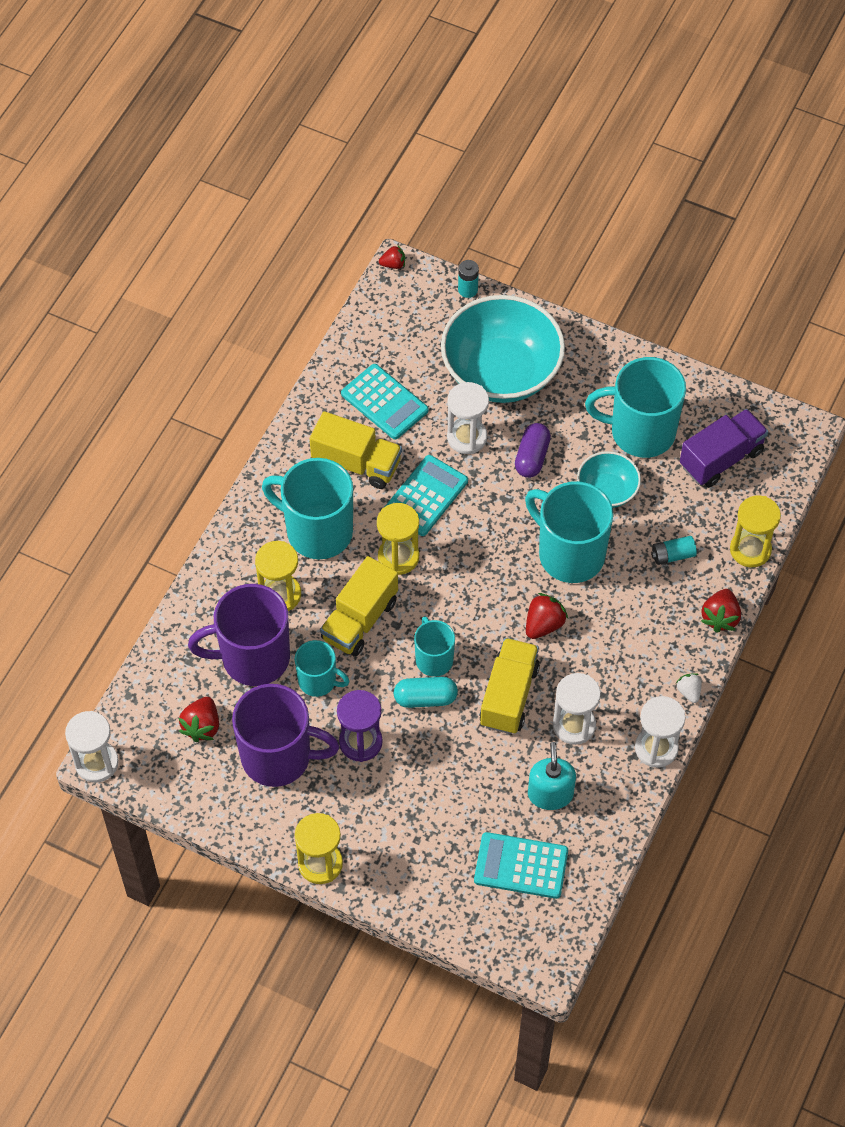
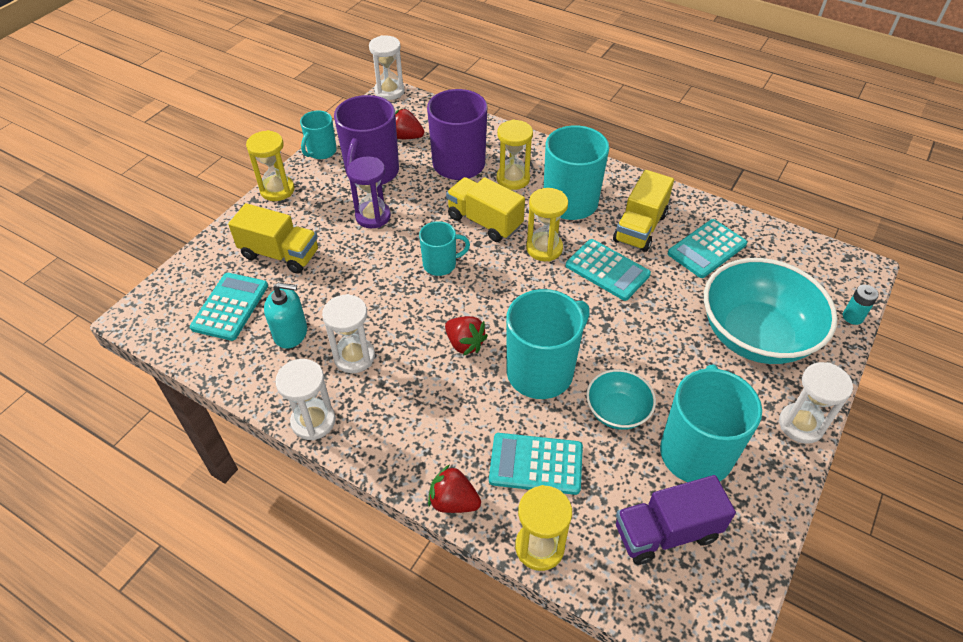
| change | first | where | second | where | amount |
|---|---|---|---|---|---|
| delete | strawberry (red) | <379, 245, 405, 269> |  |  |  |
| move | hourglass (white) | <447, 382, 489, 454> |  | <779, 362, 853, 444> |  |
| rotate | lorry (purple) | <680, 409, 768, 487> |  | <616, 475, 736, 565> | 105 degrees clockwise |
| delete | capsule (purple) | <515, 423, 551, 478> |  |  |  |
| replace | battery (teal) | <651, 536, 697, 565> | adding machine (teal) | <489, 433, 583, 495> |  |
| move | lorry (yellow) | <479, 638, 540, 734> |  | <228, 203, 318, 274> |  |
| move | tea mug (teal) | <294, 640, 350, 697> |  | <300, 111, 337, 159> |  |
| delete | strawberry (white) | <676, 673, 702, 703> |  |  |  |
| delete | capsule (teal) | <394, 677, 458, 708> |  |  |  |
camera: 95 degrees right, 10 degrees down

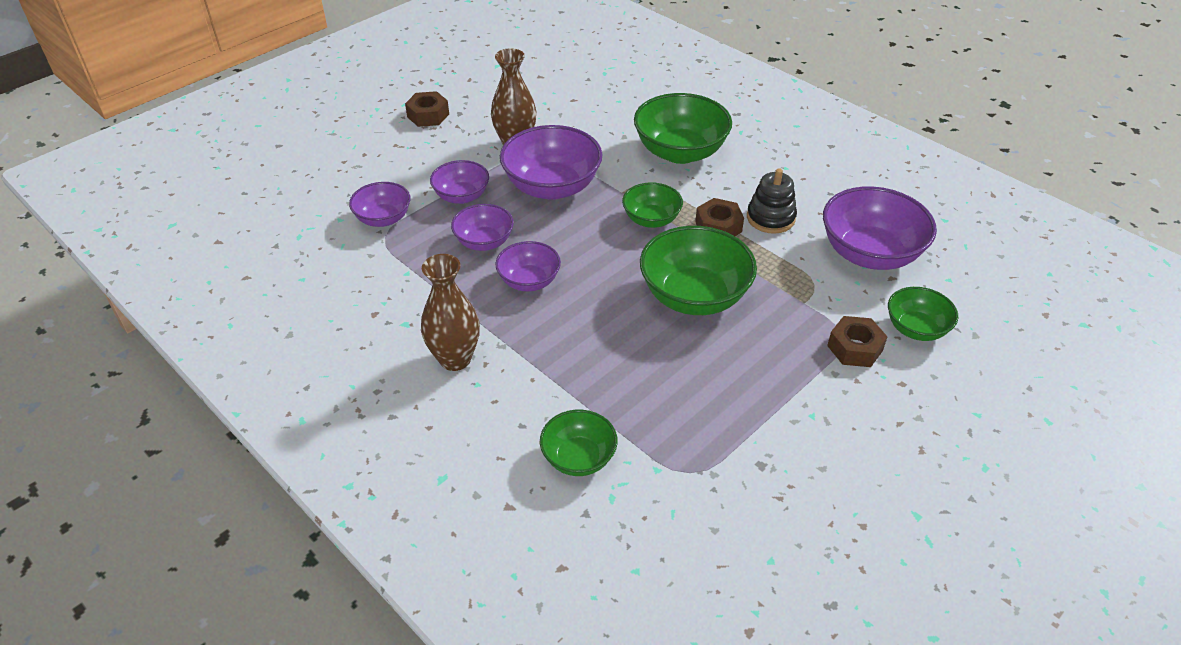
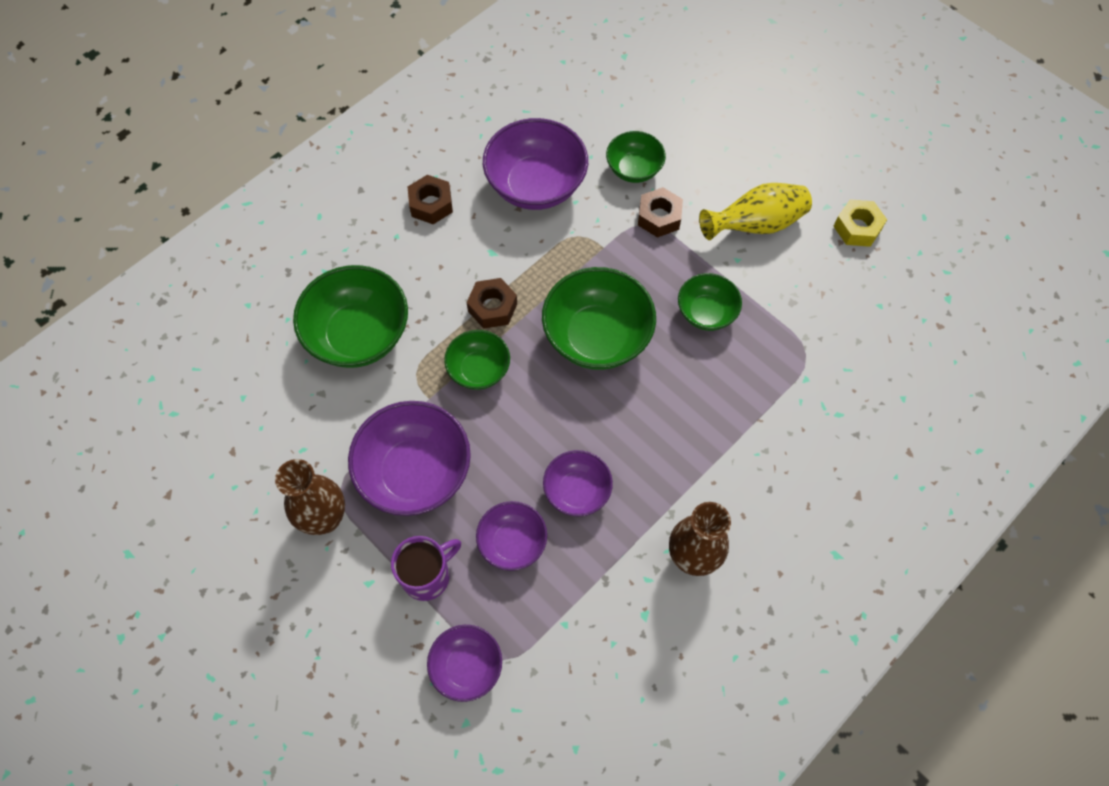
| change | first | where | second | where | amount |
|---|---|---|---|---|---|
| move | hex nut (russet) | <405, 91, 449, 127> |  | <408, 175, 453, 224> |  |
| replace | bowl (purple) | <430, 160, 489, 204> | tea mug (purple) | <391, 536, 461, 601> |  |
| delete | stacking rings (black) | <747, 169, 797, 234> |  |  |  |
| move | bowl (green) | <540, 410, 618, 476> |  | <678, 273, 742, 331> |  |
| insert |  |  | vase (yellow) | <699, 183, 812, 240> |  |
| insert |  |  | hex nut (yellow) | <833, 199, 887, 247> |  |
camera: 90 degrees left, 20 degrees up

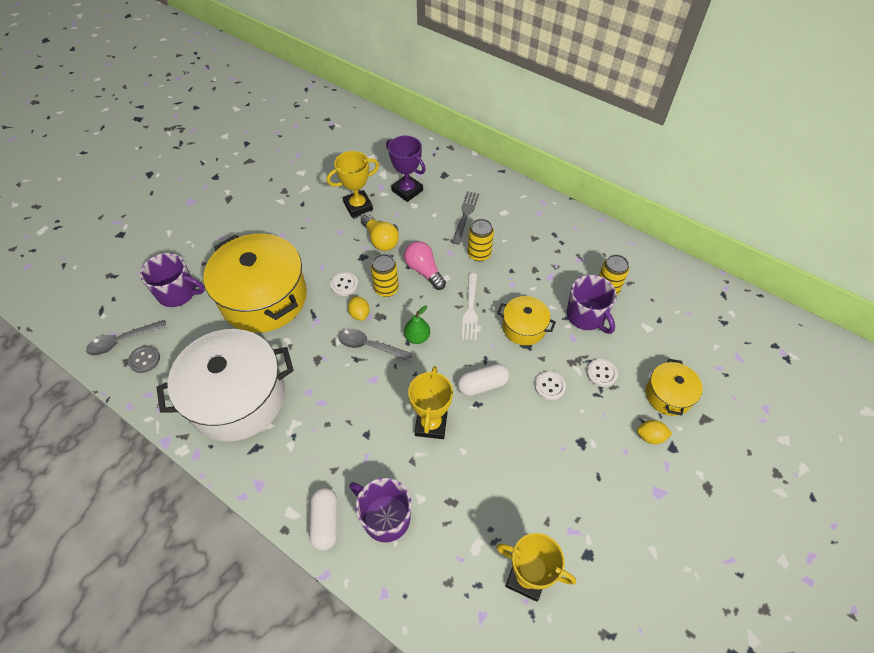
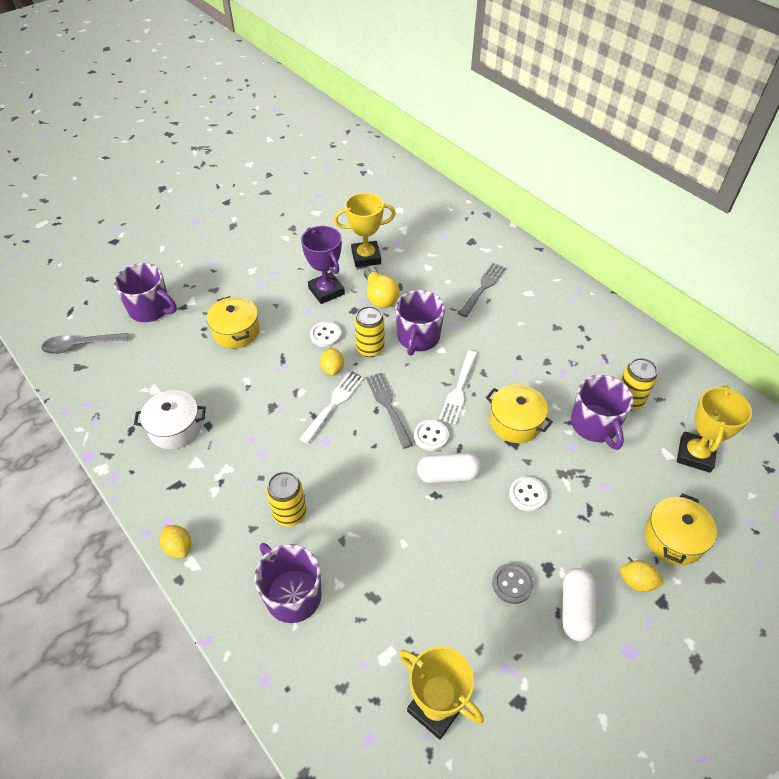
| change | first | where | second | where | amount |
|---|---|---|---|---|---|
| move | trophy (purple) | <386, 136, 426, 202> |  | <301, 226, 345, 304> |  |
| move | tin (yellow) | <468, 219, 494, 261> |  | <266, 471, 307, 527> |  |
| resize | stockpot (yellow) | <204, 234, 307, 333> |  | <207, 296, 260, 349> | x0.49 |
| replace | light bulb (rose-pink) | <404, 241, 446, 290> | tea mug (purple) | <395, 290, 445, 356> |  |
| replace | pear (green) | <404, 305, 430, 344> | table fork (grey) | <366, 373, 413, 449> |  |
| resize | stockpot (white) | <157, 329, 294, 441> |  | <134, 390, 206, 449> | x0.49 |
| replace | spoon (grey) | <338, 329, 412, 361> | table fork (white) | <300, 372, 363, 444> |  |
| move | shirt button (grey) | <128, 345, 160, 373> |  | <492, 563, 534, 604> |  |
| move | shirt button (white) | <587, 359, 618, 387> |  | <414, 420, 449, 451> |  |
| move | trophy (yellow) | <408, 366, 453, 439> |  | <677, 385, 752, 473> |  |
| move | capsule (white) | <310, 487, 337, 551> |  | <562, 568, 596, 642> |  |
| insert |  |  | toy lemon (yellow) | <160, 525, 191, 558> |  |
camera: 15 degrees right, 5 degrees down

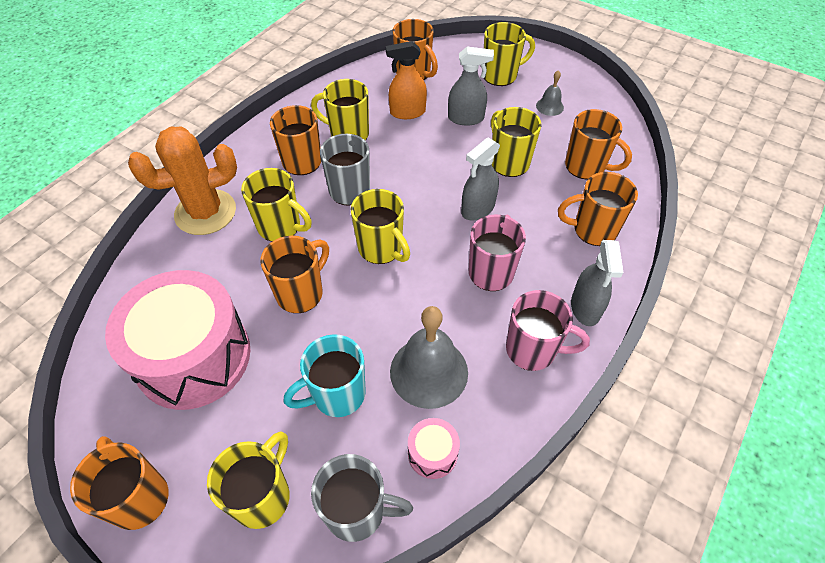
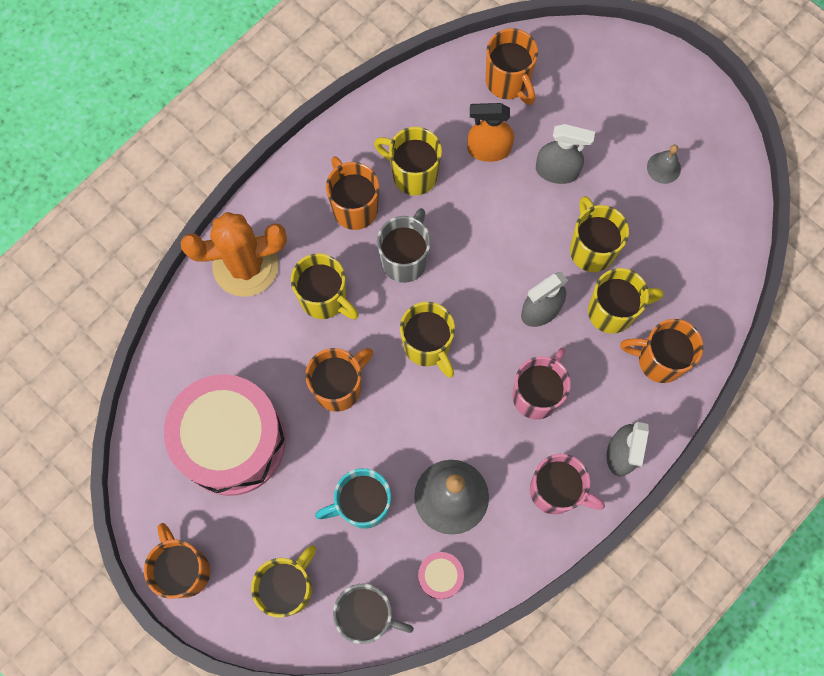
| change | first | where | second | where | amount |
|---|---|---|---|---|---|
| move | tea mug (yellow) | <484, 22, 535, 86> |  | <588, 268, 664, 334> |  |
| delete | tea mug (orange) | <565, 109, 632, 180> |  |  |  |
camera: 10 degrees right, 20 degrees up

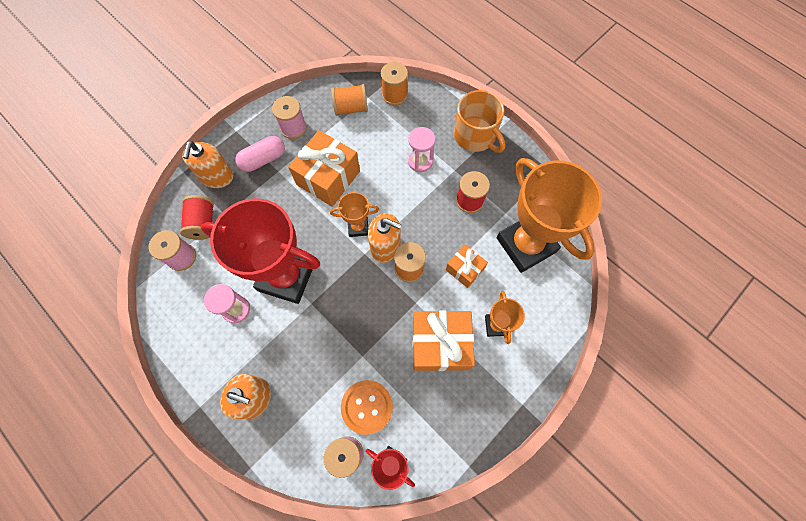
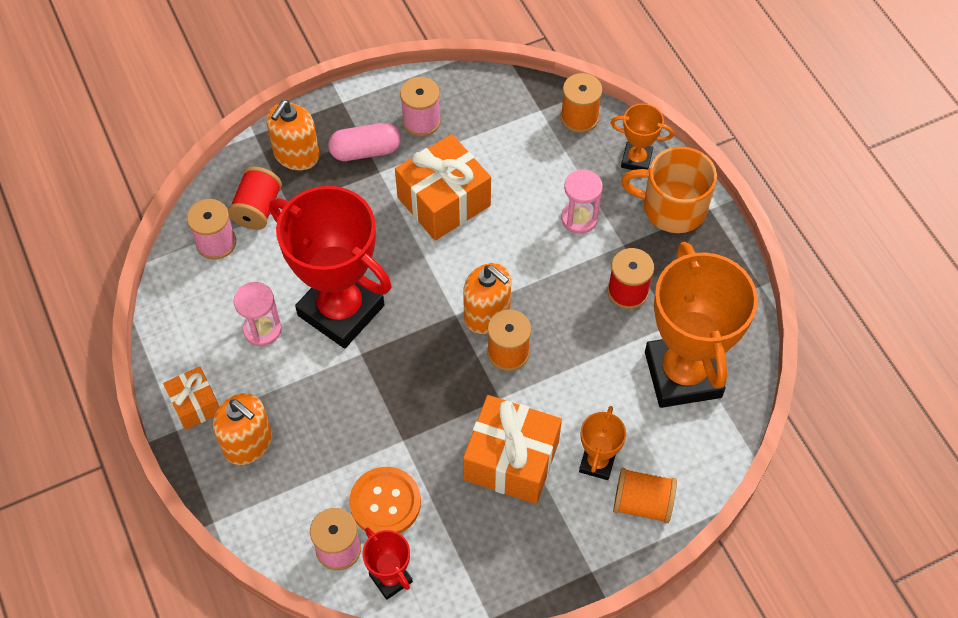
| change | first | where | second | where | amount |
|---|---|---|---|---|---|
| move | spool (orange) | <331, 84, 368, 116> |  | <613, 468, 677, 523> |  |
| rotate | tea mug (orange) | <454, 90, 505, 153> |  | <621, 147, 717, 233> | 120 degrees clockwise |
| move | trophy (orange) | <330, 192, 379, 237> |  | <611, 103, 674, 170> |  |
| move | wrapped gift (orange) | <446, 244, 488, 288> |  | <163, 366, 219, 430> |  |
camera: 20 degrees right, 10 degrees down

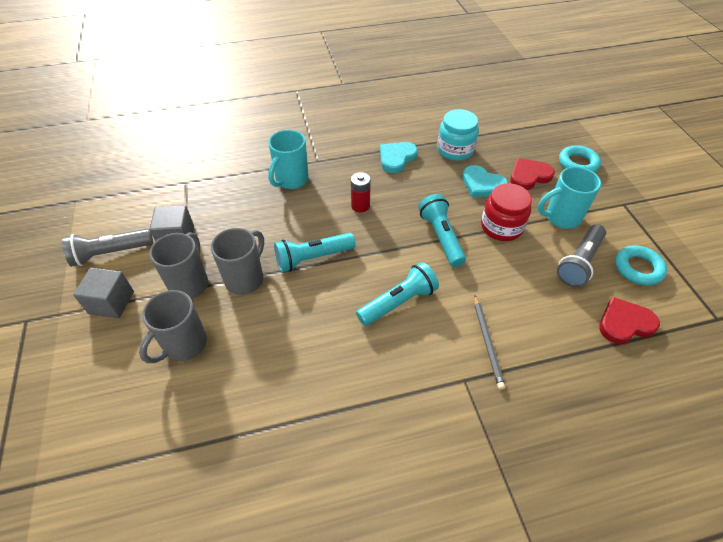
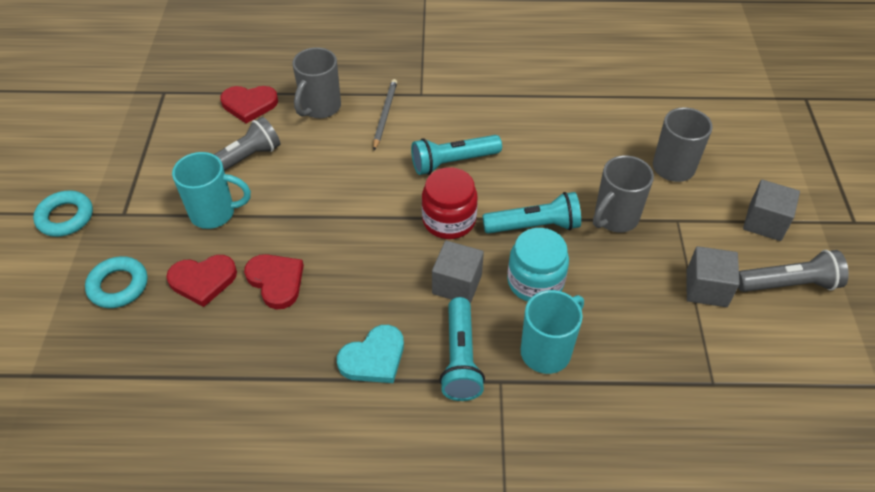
| change | first | where | second | where | amount |
|---|---|---|---|---|---|
| move | preserve jar (teal) | <437, 109, 479, 161> |  | <507, 228, 569, 302> |  |
| recolor | love heart (teal) | <462, 165, 508, 197> | love heart (red) | <244, 254, 304, 309> |  |
| replace | battery (red) | <351, 172, 371, 213> | solid cube (grey) | <432, 241, 484, 304> |  |
| move | preserve jar (red) | <481, 183, 532, 241> |  | <422, 167, 478, 239> |  |
| move | pocket torch (teal) | <418, 194, 466, 267> |  | <439, 297, 485, 401> |  |
| move | tea mug (grey) | <149, 232, 208, 299> |  | <293, 47, 341, 118> |  |
| move | hoop (teal) | <615, 245, 667, 286> |  | <33, 190, 93, 237> |  |
camera: 165 degrees left, 0 degrees up

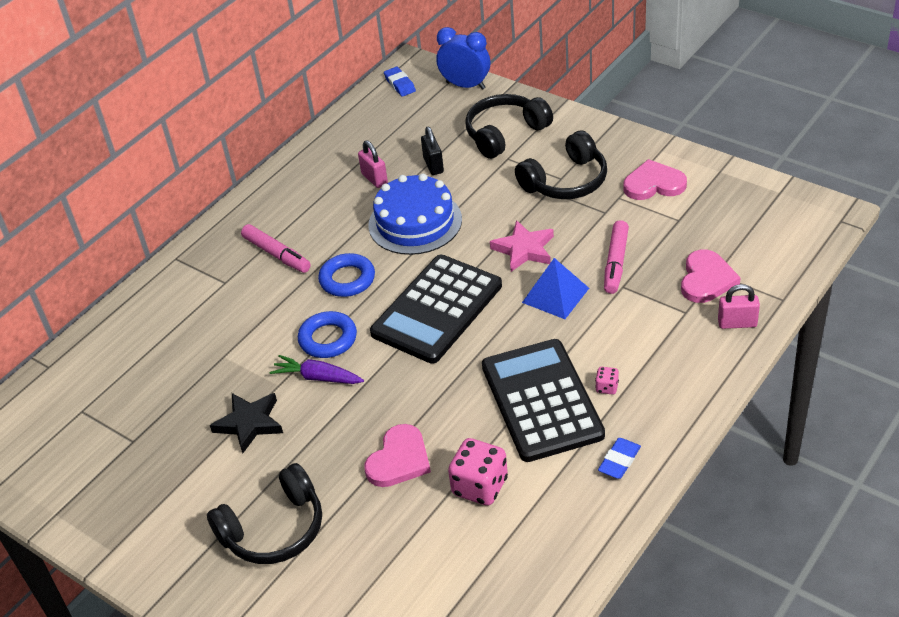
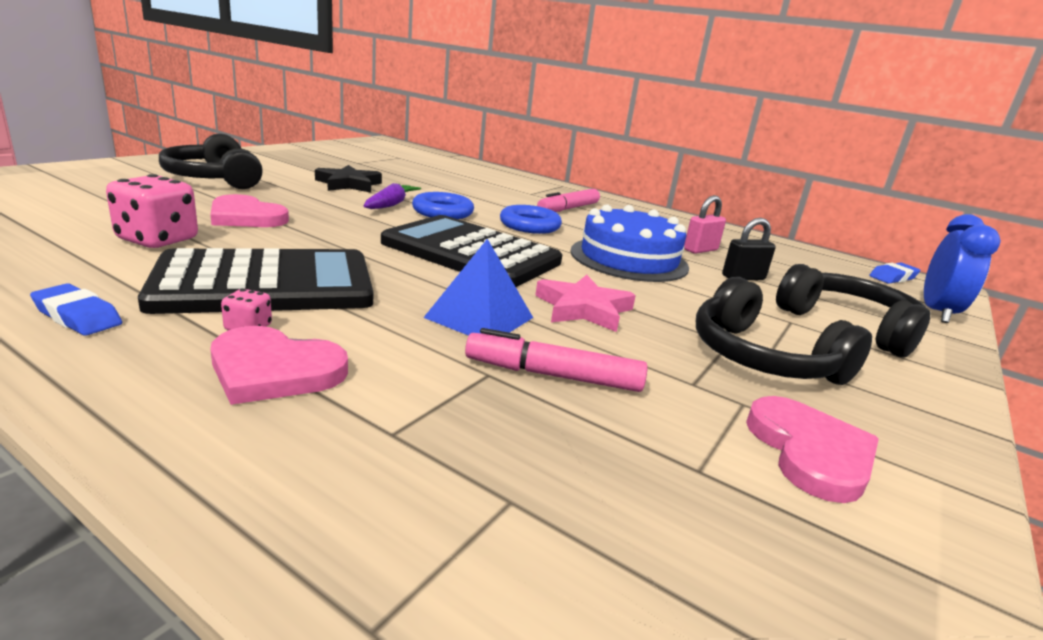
| change | first | where | second | where | amount |
|---|---|---|---|---|---|
| move | love heart (rose-pink) | <681, 250, 741, 303> |  | <210, 326, 348, 405> |  |
| delete | small lock (rose-pink) | <718, 284, 760, 329> |  |  |  |
camera: 80 degrees right, 20 degrees down

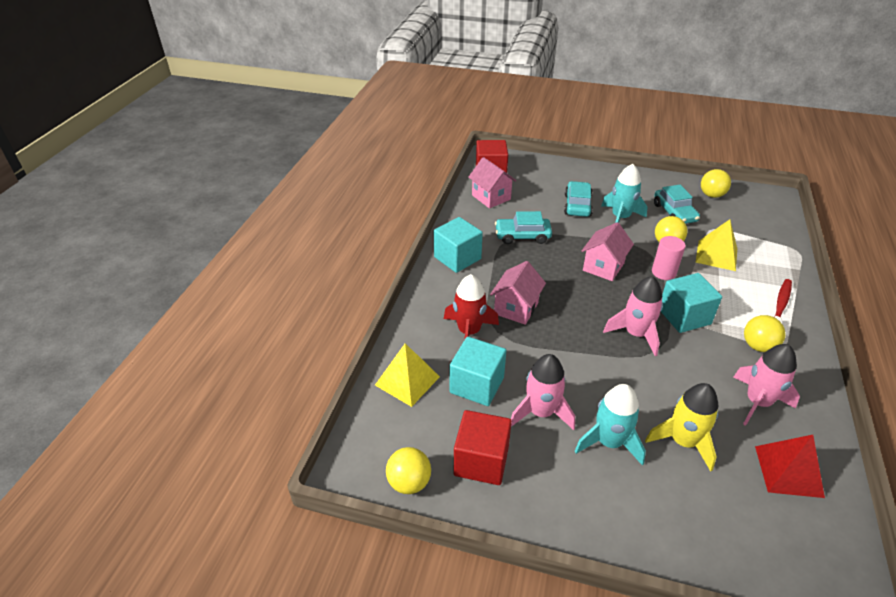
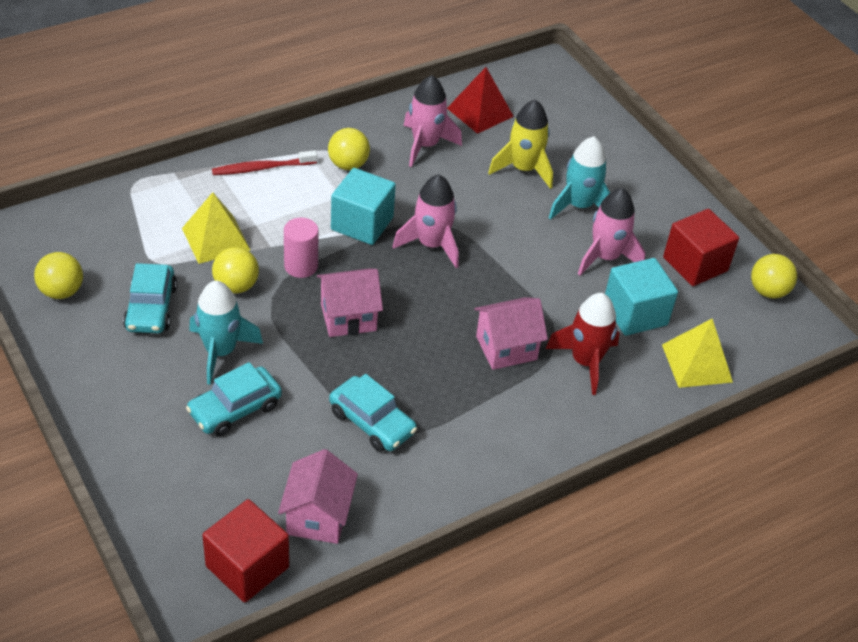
| change | first | where | second | where | amount |
|---|---|---|---|---|---|
| rotate | toy car (teal) | <654, 185, 700, 224> |  | <123, 263, 177, 333> | 150 degrees clockwise |
| delete | solid cube (teal) | <434, 217, 483, 273> |  |  |  |
camera: 140 degrees left, 5 degrees up

